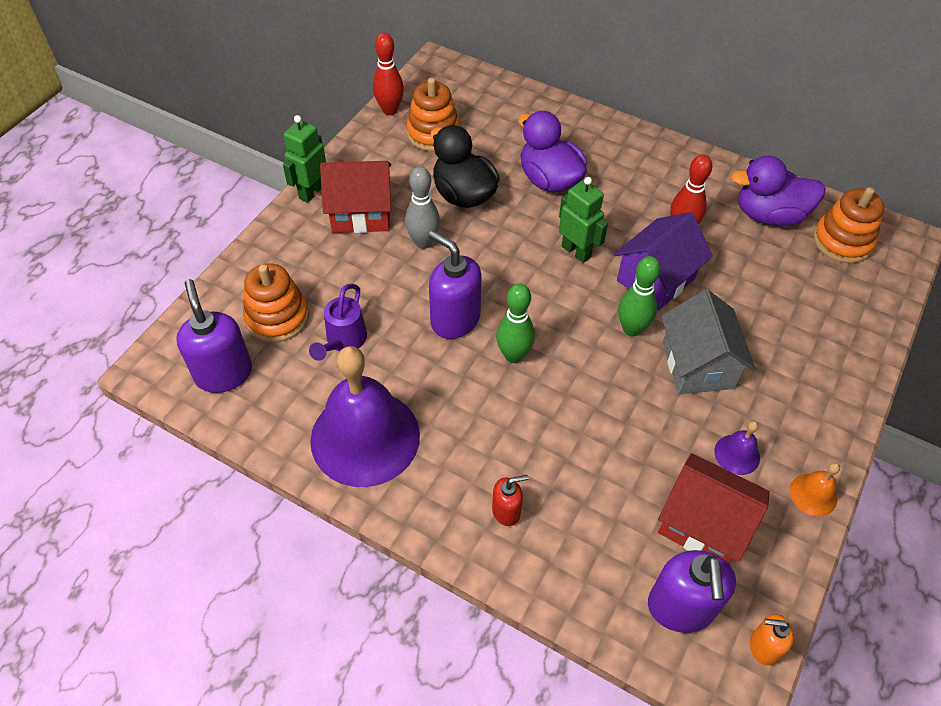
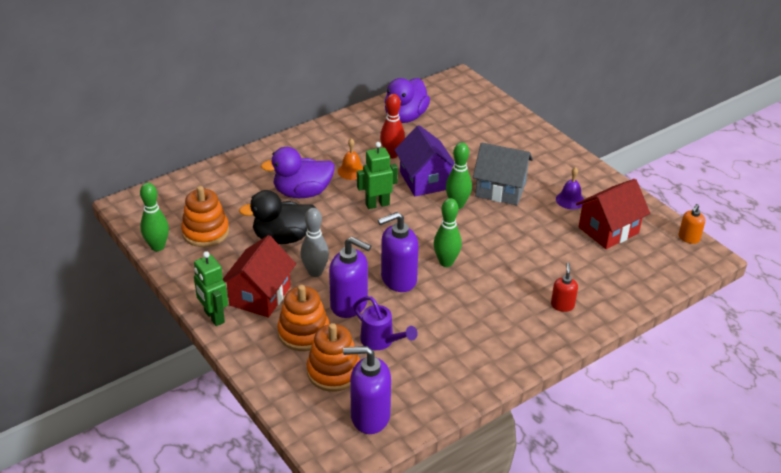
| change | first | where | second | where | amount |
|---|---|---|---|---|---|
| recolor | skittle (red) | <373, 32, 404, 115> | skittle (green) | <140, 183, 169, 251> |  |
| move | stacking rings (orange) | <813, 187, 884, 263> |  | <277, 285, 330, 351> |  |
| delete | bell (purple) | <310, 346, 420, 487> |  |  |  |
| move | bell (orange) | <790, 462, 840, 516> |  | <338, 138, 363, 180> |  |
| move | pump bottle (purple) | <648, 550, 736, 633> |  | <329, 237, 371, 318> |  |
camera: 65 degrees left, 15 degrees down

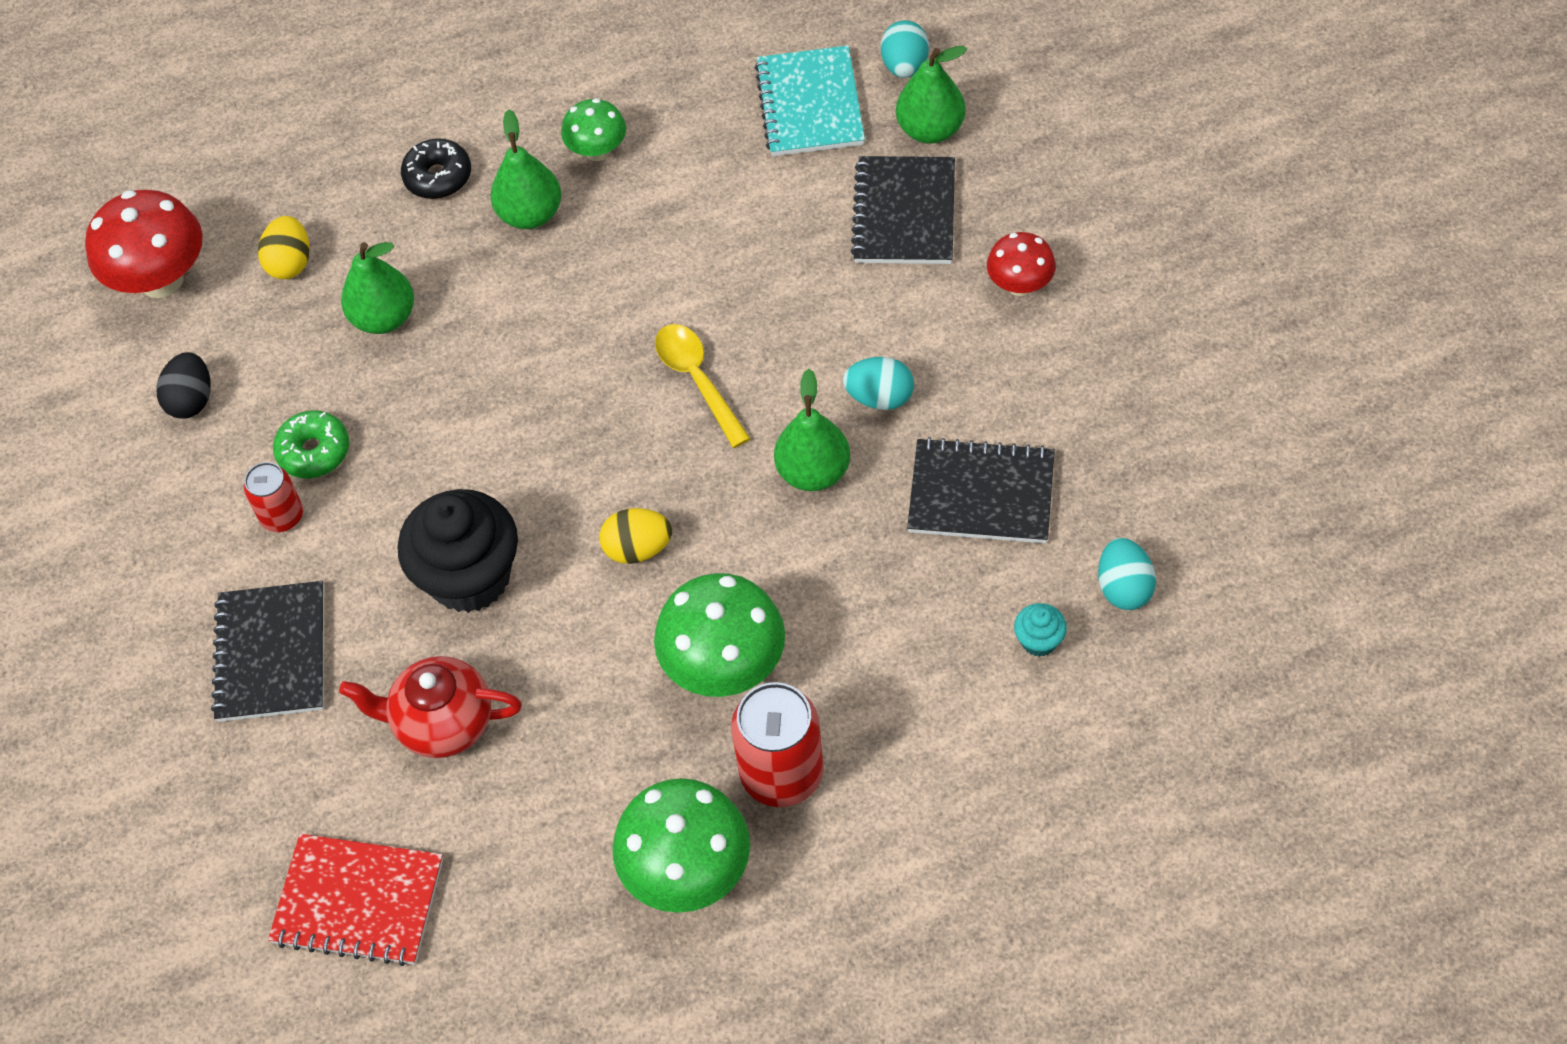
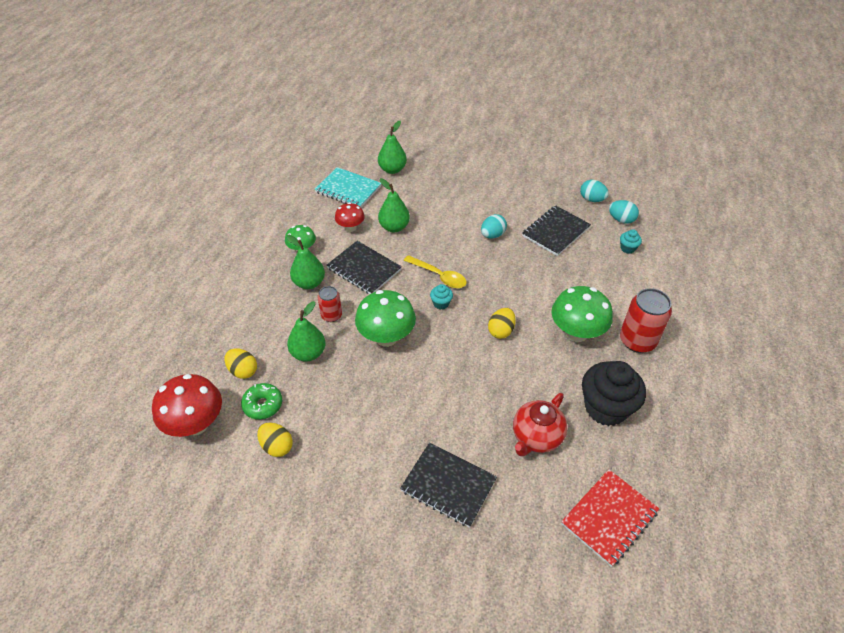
| change | first | where | second | where | amount |
|---|---|---|---|---|---|
| move | egg shape (teal) | <881, 20, 929, 78> |  | <580, 180, 609, 202> |  |
| delete | glazed donut (black) | <401, 138, 471, 199> |  |  |  |
| move | notepad (black) | <851, 156, 955, 264> |  | <327, 241, 402, 294> |  |
| move | toadstool (red) | <987, 232, 1056, 296> |  | <335, 203, 365, 232> |  |
| rotate | spoon (yellow) | <655, 324, 751, 448> |  | <404, 255, 467, 288> | 150 degrees counterclockwise |
| recolor | egg shape (black) | <156, 352, 211, 419> | egg shape (yellow) | <257, 422, 293, 457> |  |
| move | pear (green) | <774, 369, 850, 491> |  | <378, 178, 410, 232> |  |
| move | glazed donut (green) | <273, 410, 349, 479> |  | <241, 383, 282, 420> |  |
| move | tin (red) | <244, 462, 303, 532> |  | <318, 286, 342, 322> |  |
| move | muffin (black) | <398, 489, 518, 613> |  | <582, 361, 646, 426> |  |
| move | toadstool (green) | <612, 778, 750, 913> |  | <355, 290, 416, 347> |  |
| insert |  |  | muffin (teal) | <430, 284, 453, 309> |  |
camera: 60 degrees left, 10 degrees down

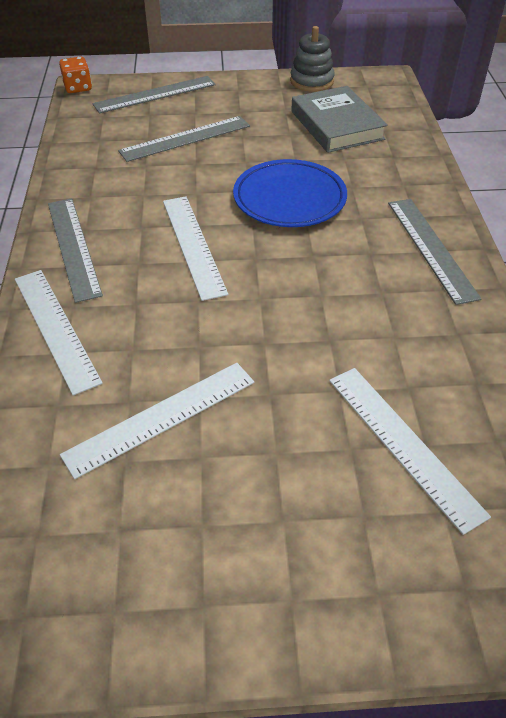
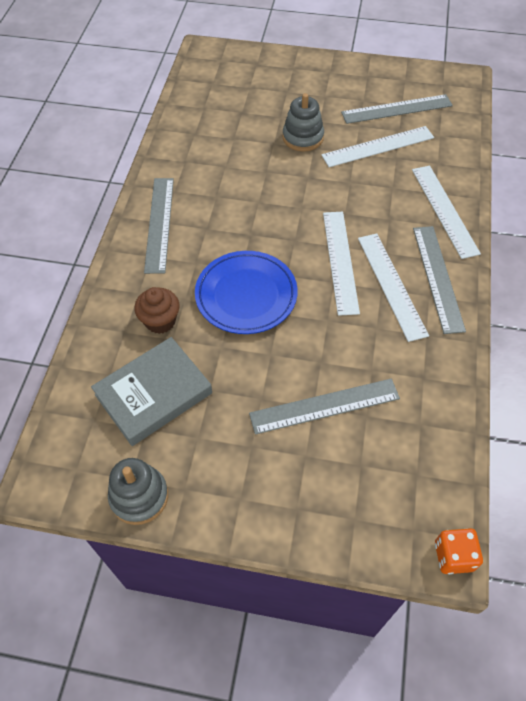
| change | first | where | second | where | amount |
|---|---|---|---|---|---|
| move | measuring stick (grey) | <92, 76, 216, 113> |  | <341, 94, 453, 124> |  |
| rotate | hardback (grey) | <291, 86, 388, 153> |  | <91, 337, 212, 446> | 60 degrees clockwise |
| move | measuring stick (white) | <329, 368, 491, 535> |  | <358, 233, 429, 342> |  |
| insert |  |  | stacking rings (grey) | <283, 93, 324, 152> |  |
| insert |  |  | muffin (russet) | <134, 287, 180, 334> |  |
camera: 165 degrees left, 10 degrees up

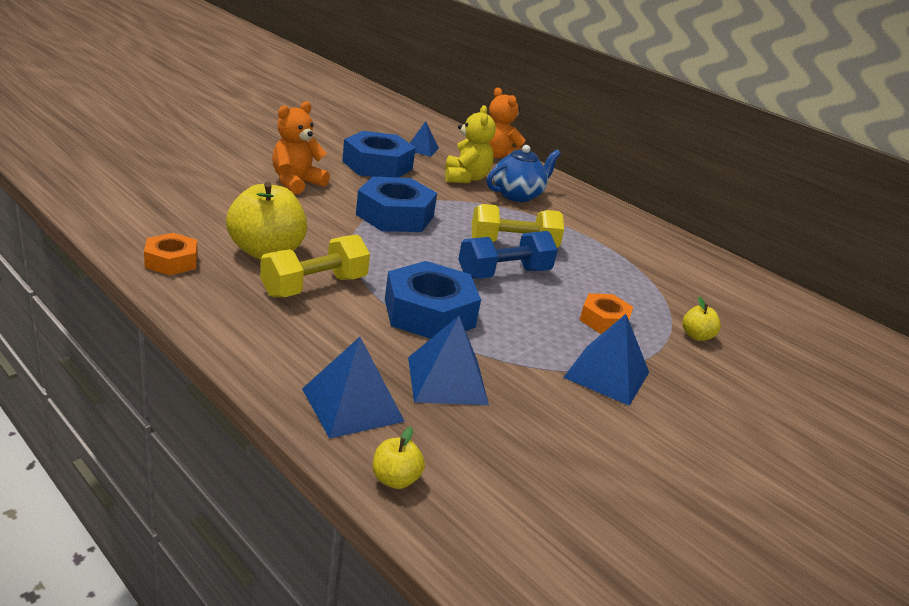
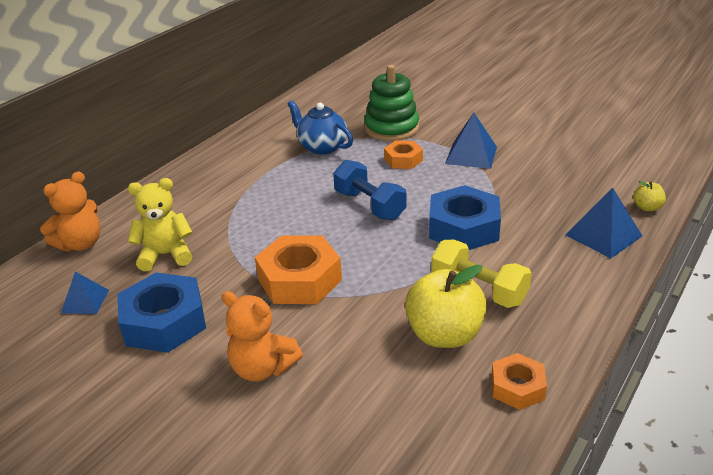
| change | first | where | second | where | amount |
|---|---|---|---|---|---|
| move | tea pot (royal blue) | <487, 145, 561, 202> |  | <287, 100, 353, 155> |  |
| recolor | hex nut (royal blue) | <356, 176, 437, 232> | hex nut (orange) | <255, 235, 342, 304> |  |
| delete | dumbbell (yellow) | <472, 204, 564, 247> |  |  |  |
| replace | apple (yellow) | <683, 297, 721, 341> | stacking rings (green) | <364, 65, 419, 141> |  |
| delete | solid pyramid (royal blue) | <408, 316, 489, 405> |  |  |  |
camera: 95 degrees left, 5 degrees up

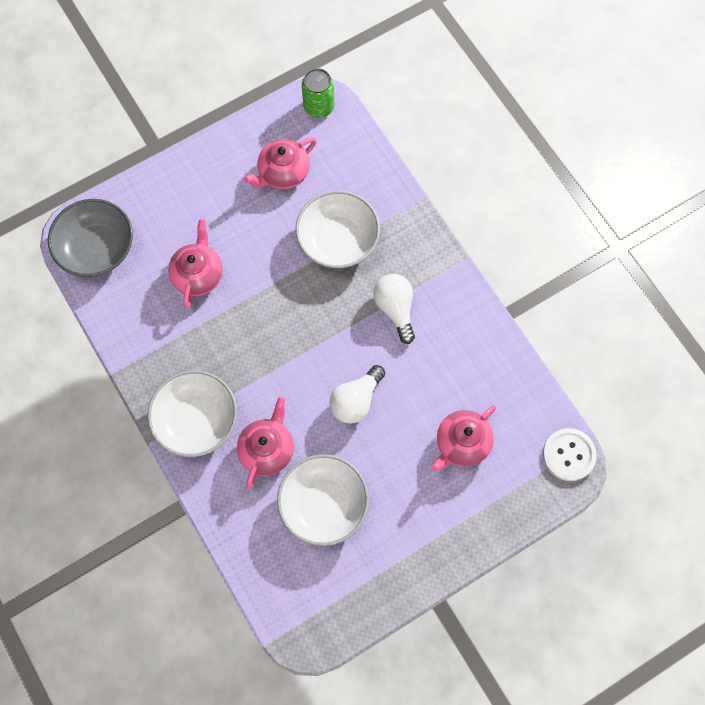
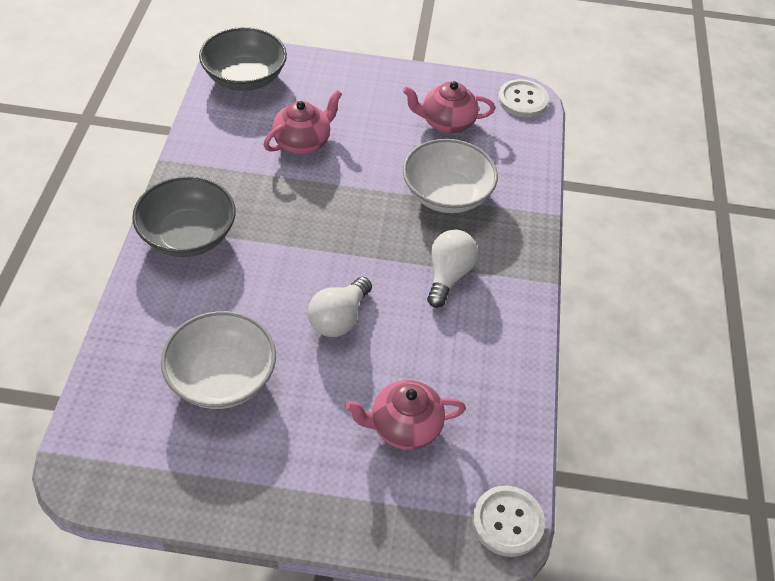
| change | first | where | second | where | amount |
|---|---|---|---|---|---|
| replace | tin (green) | <302, 68, 334, 118> | shirt button (white) | <498, 79, 549, 117> |  |
| rotate | light bulb (white) | <329, 365, 385, 424> |  | <308, 277, 372, 337> | 45 degrees counterclockwise |
| recolor | bowl (white) | <147, 370, 237, 457> | bowl (grey) | <132, 176, 236, 257> |  |
| delete | tea pot (rose-pink) | <237, 397, 294, 489> |  |  |  |
camera: 35 degrees right, 20 degrees down

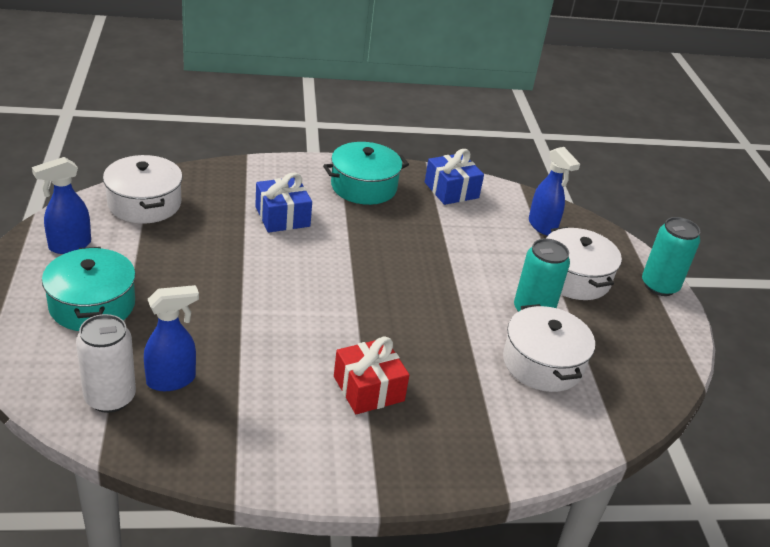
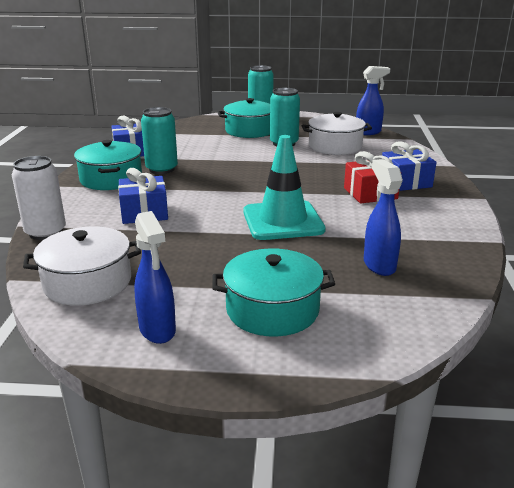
| change | first | where | second | where | amount |
|---|---|---|---|---|---|
| move | spray bottle (royal blue) | <529, 147, 580, 235> |  | <356, 66, 390, 135> |  |
| recolor | stockpot (white) | <546, 227, 622, 300> | stockpot (teal) | <218, 98, 270, 138> |  |
| move | tin (white) | <76, 314, 136, 413> |  | <12, 156, 66, 240> |  |
| insert |  |  | tin (teal) | <141, 107, 178, 174> |  |
| insert |  |  | road cone (teal) | <243, 135, 326, 240> |  |
| insert |  |  | wrapped gift (royal blue) | <382, 141, 437, 191> |  |
camera: 75 degrees left, 10 degrees down

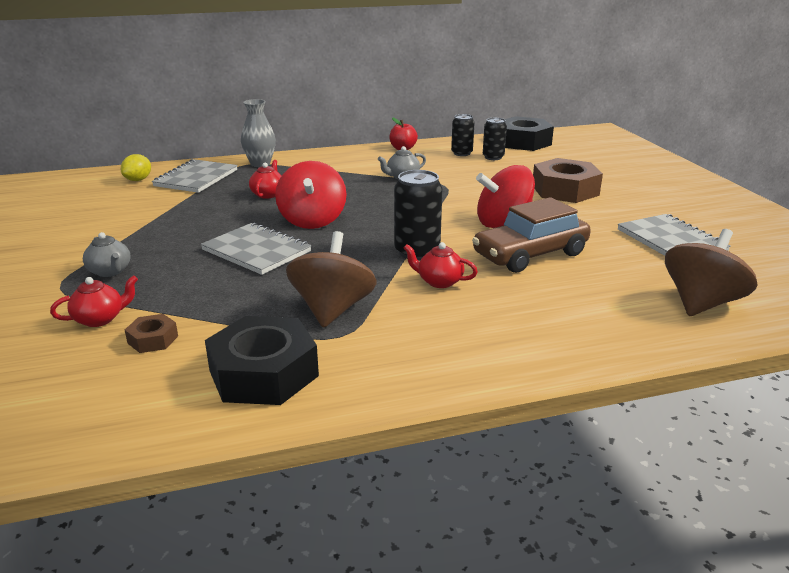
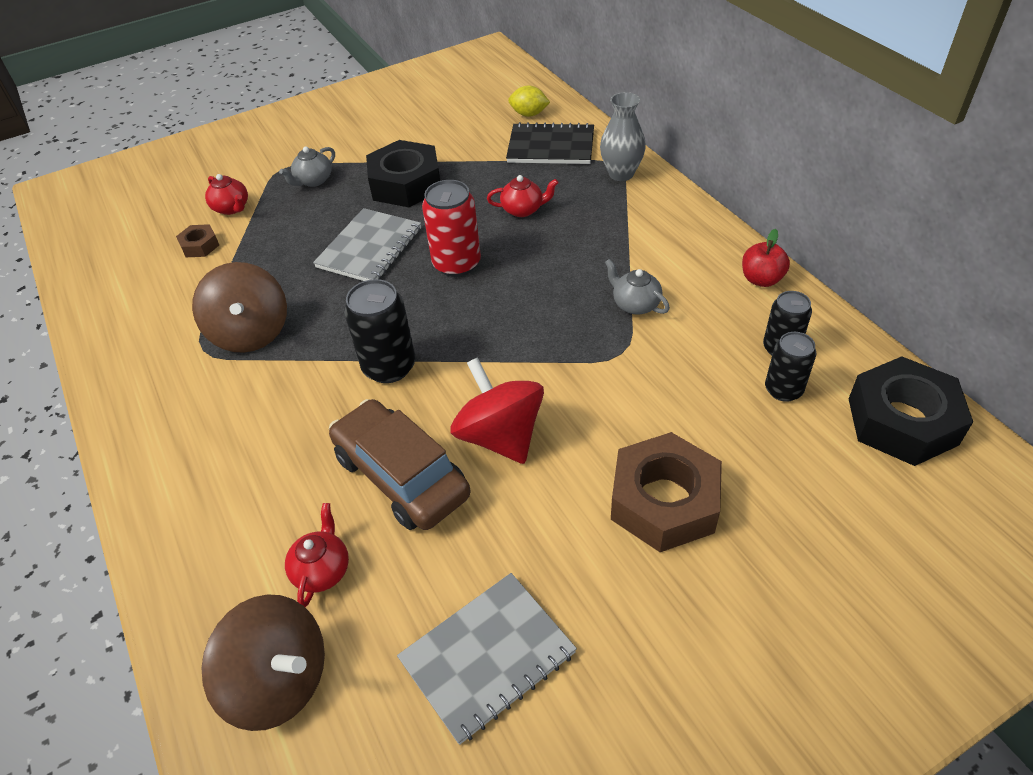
| change | first | where | second | where | amount |
|---|---|---|---|---|---|
| recolor | notepad (grey) | <152, 159, 238, 193> | notepad (black) | <506, 122, 594, 164> |  |
| replace | whirligig (red) | <275, 161, 347, 229> | tin (red) | <422, 180, 481, 277> |  |
| rotate | whirligig (russet) | <286, 231, 376, 328> |  | <192, 262, 287, 353> | 75 degrees clockwise |
| move | tea pot (red) | <404, 242, 478, 288> |  | <285, 503, 349, 607> |  |
| move | hex nut (black) | <205, 316, 319, 405> |  | <366, 140, 440, 207> |  |
camera: 80 degrees right, 20 degrees up

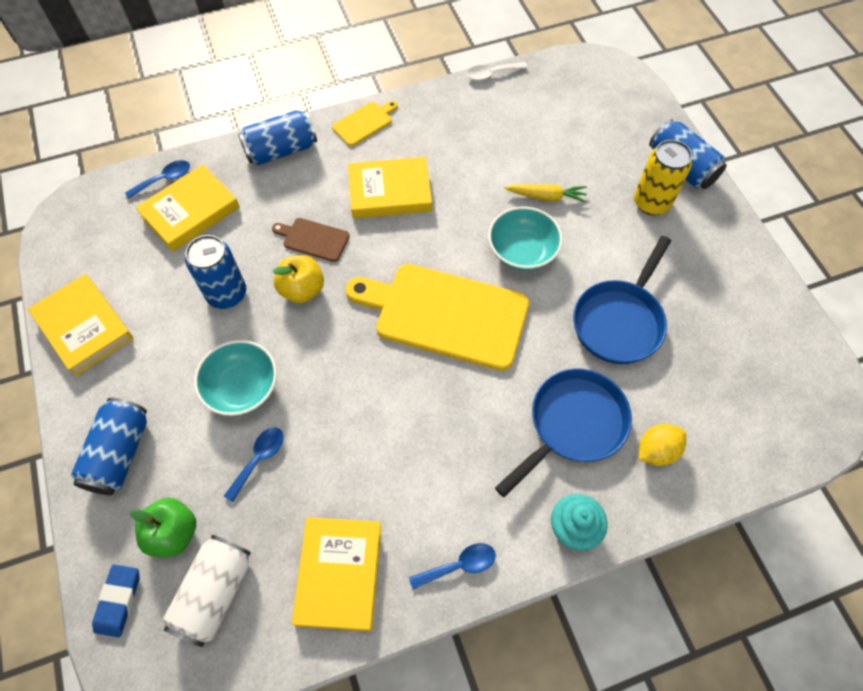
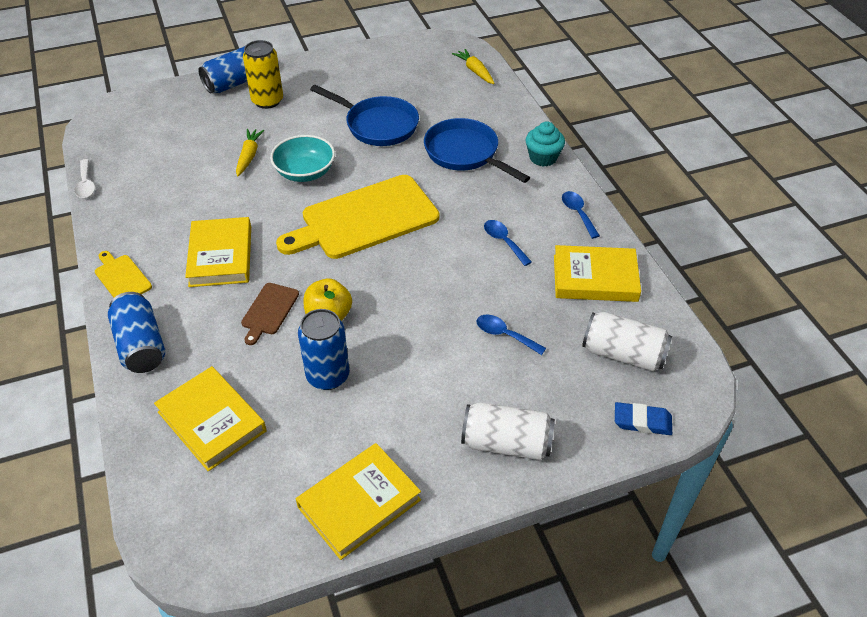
| change | first | where | second | where | amount |
|---|---|---|---|---|---|
| move | spoon (royal blue) | <125, 160, 190, 199> |  | <484, 220, 532, 266> |  |
| rotate | chopping board (yellow) | <345, 264, 529, 371> |  | <276, 175, 439, 259> | 45 degrees clockwise |
| delete | bowl (teal) | <194, 340, 277, 416> |  |  |  |
| recolor | tin (royal blue) | <71, 398, 147, 495> | tin (white) | <461, 402, 555, 460> |  |
| delete | toy lemon (yellow) | <639, 424, 686, 466> |  |  |  |
| delete | apple (green) | <130, 498, 196, 557> |  |  |  |
| insert |  |  | toy carrot (yellow) | <452, 49, 495, 84> |  |
camera: 90 degrees left, 15 degrees down

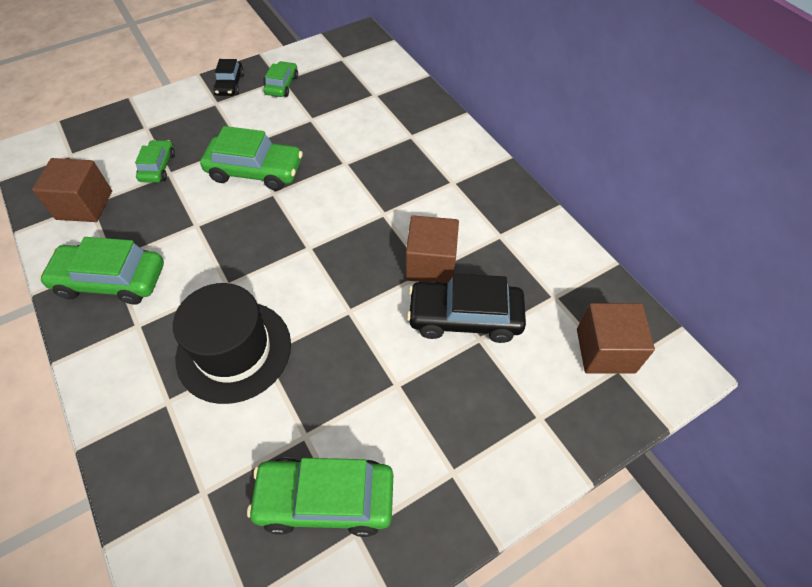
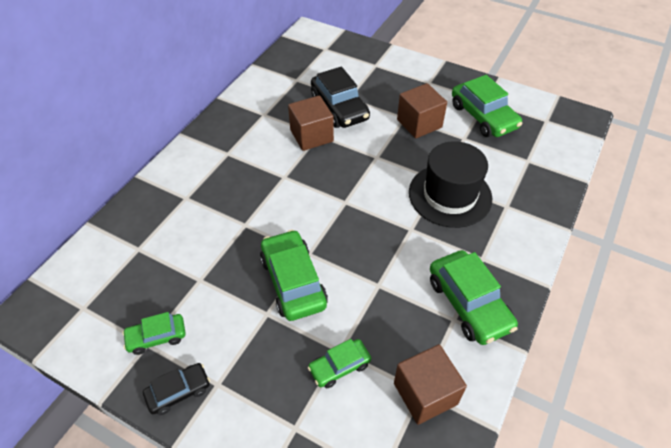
| change | first | where | second | where | amount |
|---|---|---|---|---|---|
| move | solid cube (russet) | <577, 303, 655, 374> |  | <397, 83, 447, 138> |  |
camera: 120 degrees left, 5 degrees down

